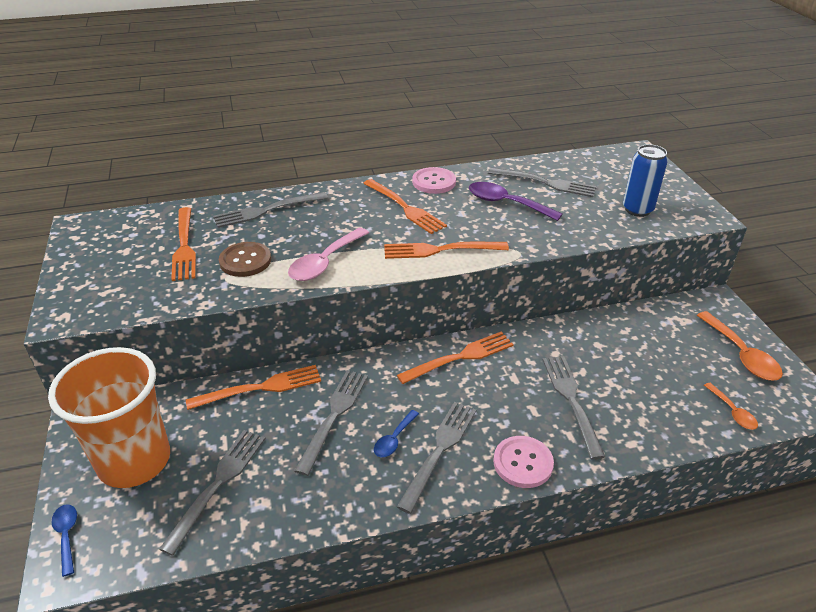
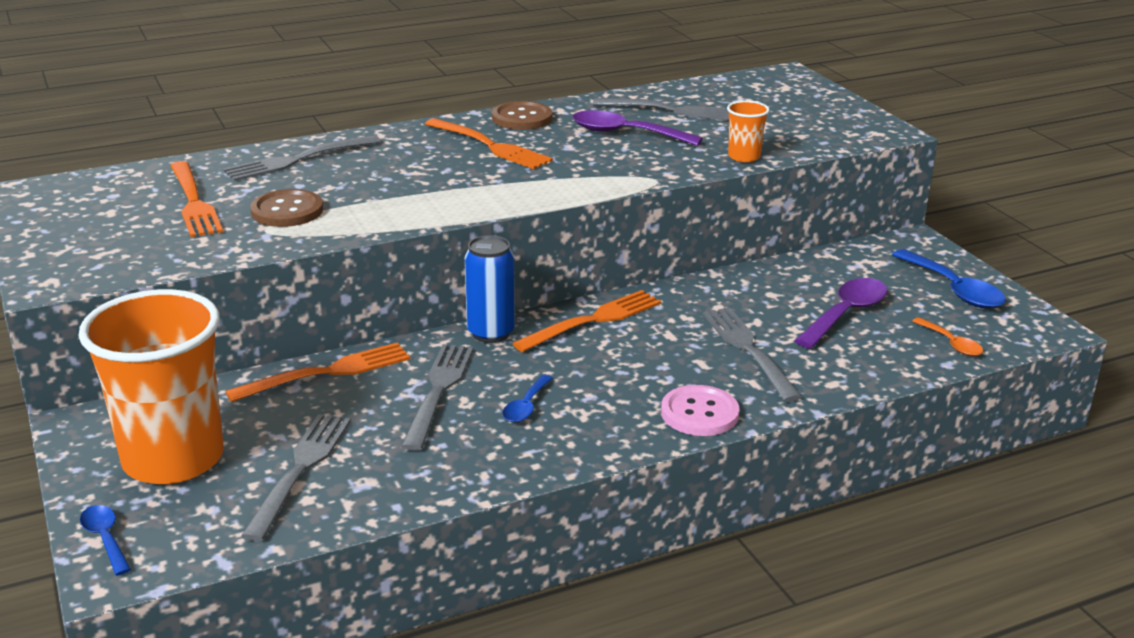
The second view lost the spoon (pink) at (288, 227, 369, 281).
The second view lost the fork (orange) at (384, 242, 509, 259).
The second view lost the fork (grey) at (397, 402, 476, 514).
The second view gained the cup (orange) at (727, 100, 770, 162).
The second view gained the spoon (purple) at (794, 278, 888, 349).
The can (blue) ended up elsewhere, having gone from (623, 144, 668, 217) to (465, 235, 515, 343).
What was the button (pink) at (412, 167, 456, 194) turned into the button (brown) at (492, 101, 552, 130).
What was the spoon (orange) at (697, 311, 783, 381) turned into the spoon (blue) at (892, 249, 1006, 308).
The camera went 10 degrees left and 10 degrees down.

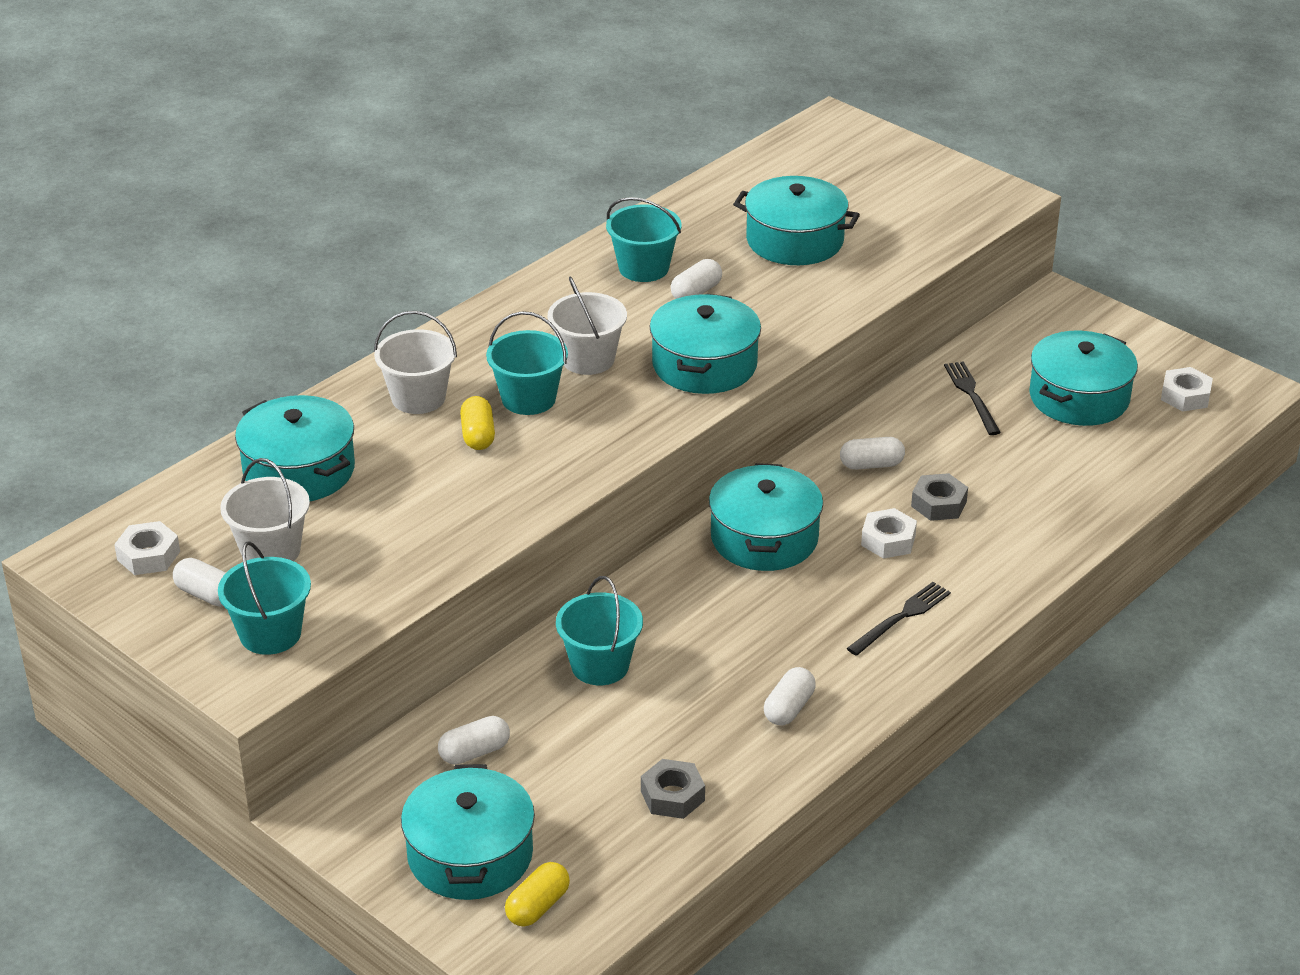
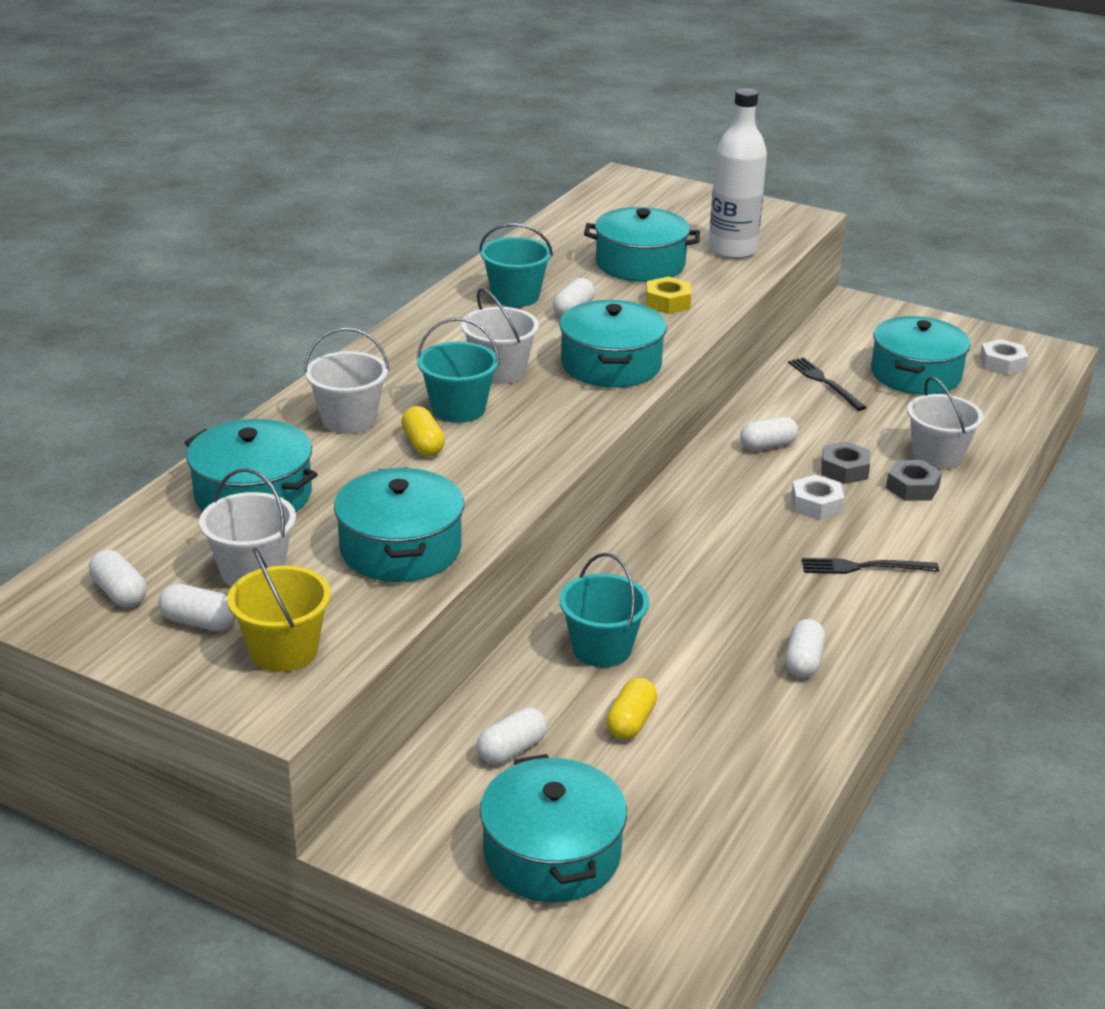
The second view gained the nut (yellow) at (646, 277, 691, 314).
The second view gained the bottle (white) at (709, 88, 767, 259).
The second view gained the bucket (white) at (907, 377, 983, 470).
The capsule (yellow) ended up elsewhere, having gone from (505, 862, 570, 927) to (606, 677, 657, 740).
The nut (grey) ended up elsewhere, having gone from (641, 759, 705, 819) to (886, 460, 942, 501).
The pot (turquoise) ended up elsewhere, having gone from (709, 463, 823, 571) to (334, 467, 464, 582).
Where the nut (white) stood at (114, 521, 180, 575), the capsule (white) came to stand at (89, 550, 147, 607).
What was the bucket (turquoise) at (218, 541, 311, 655) turned into the bucket (yellow) at (227, 548, 331, 672).
The fork (black) at (846, 582, 951, 656) ended up facing another way, 120 degrees counterclockwise from before.
The camera went 15 degrees left and 5 degrees down.

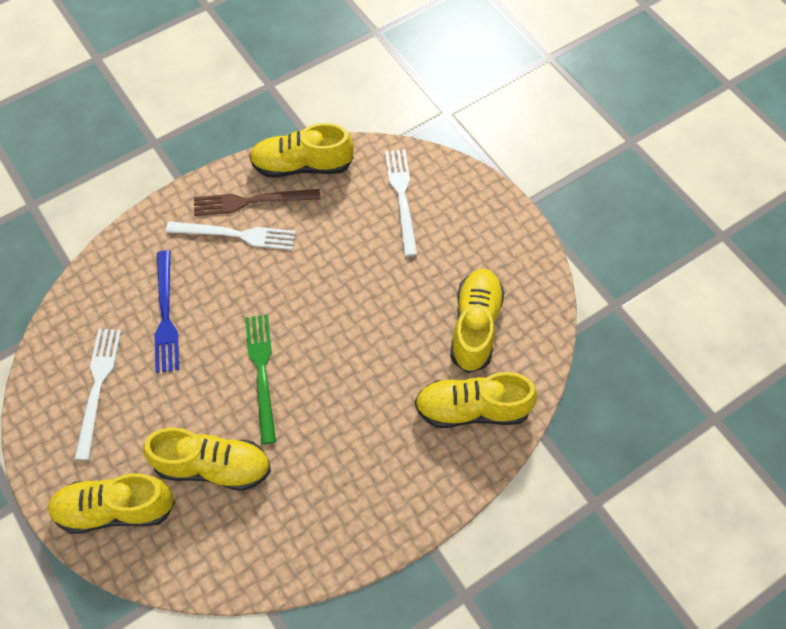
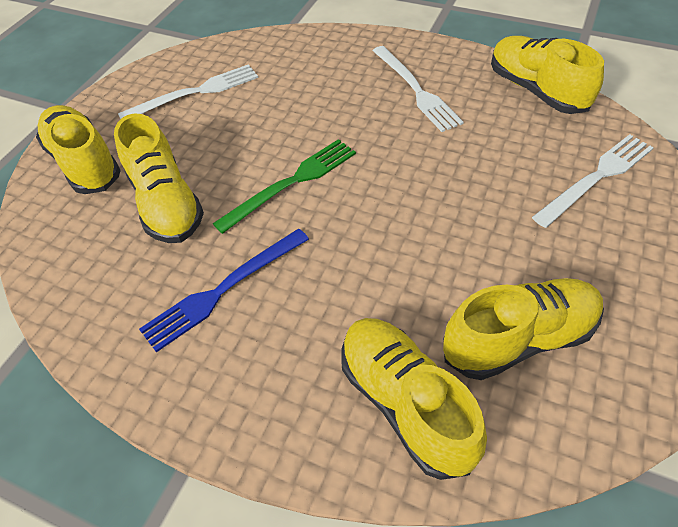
The second view lost the fork (brown) at (194, 189, 320, 216).
The fork (blue) ended up elsewhere, having gone from (155, 250, 179, 373) to (139, 229, 309, 352).
The camera went 60 degrees right and 10 degrees down.

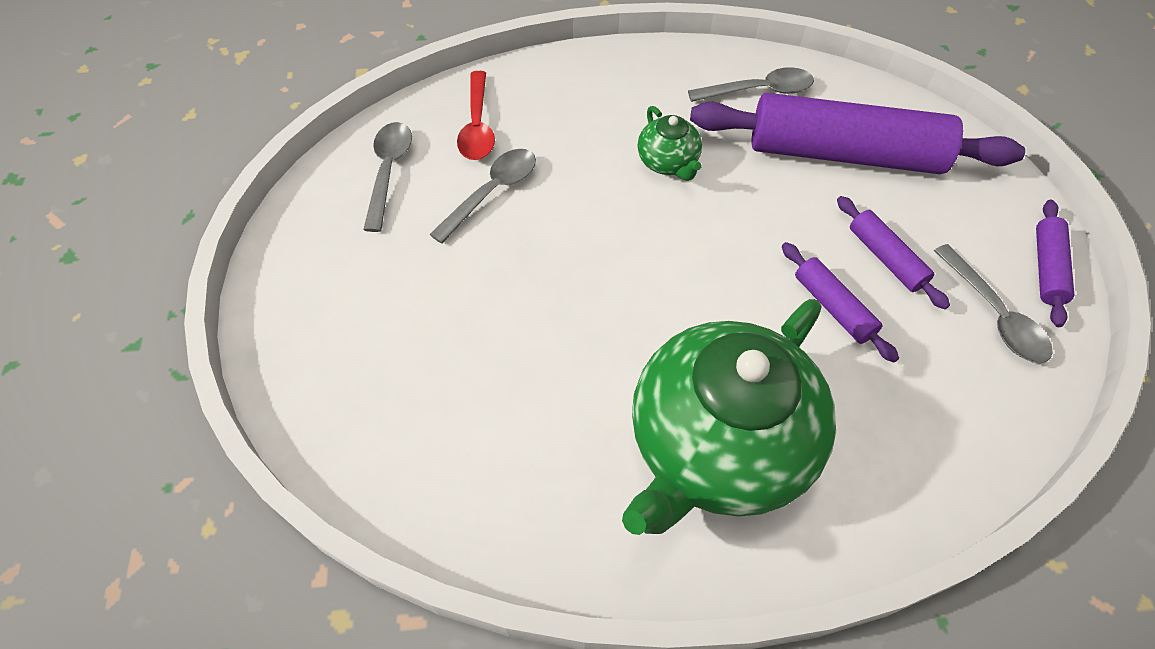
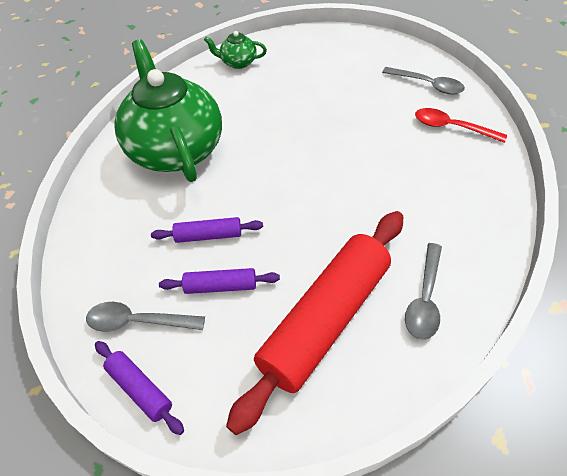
The second view lost the spoon (grey) at (429, 149, 536, 244).
The teapot (green) ended up elsewhere, having gone from (638, 106, 702, 181) to (204, 31, 267, 69).
What was the rolling pin (purple) at (690, 93, 1025, 174) turned into the rolling pin (red) at (226, 211, 403, 435).
The camera went 120 degrees right and 5 degrees down.

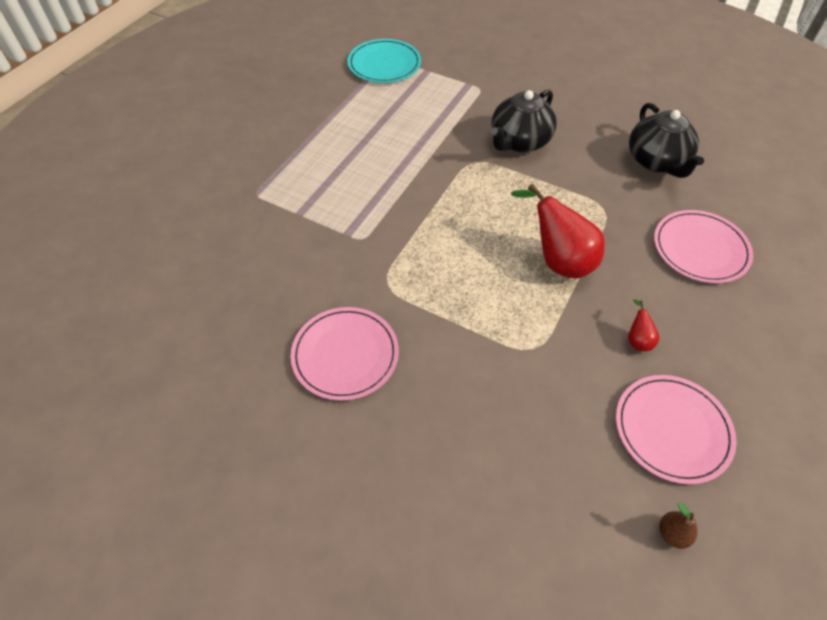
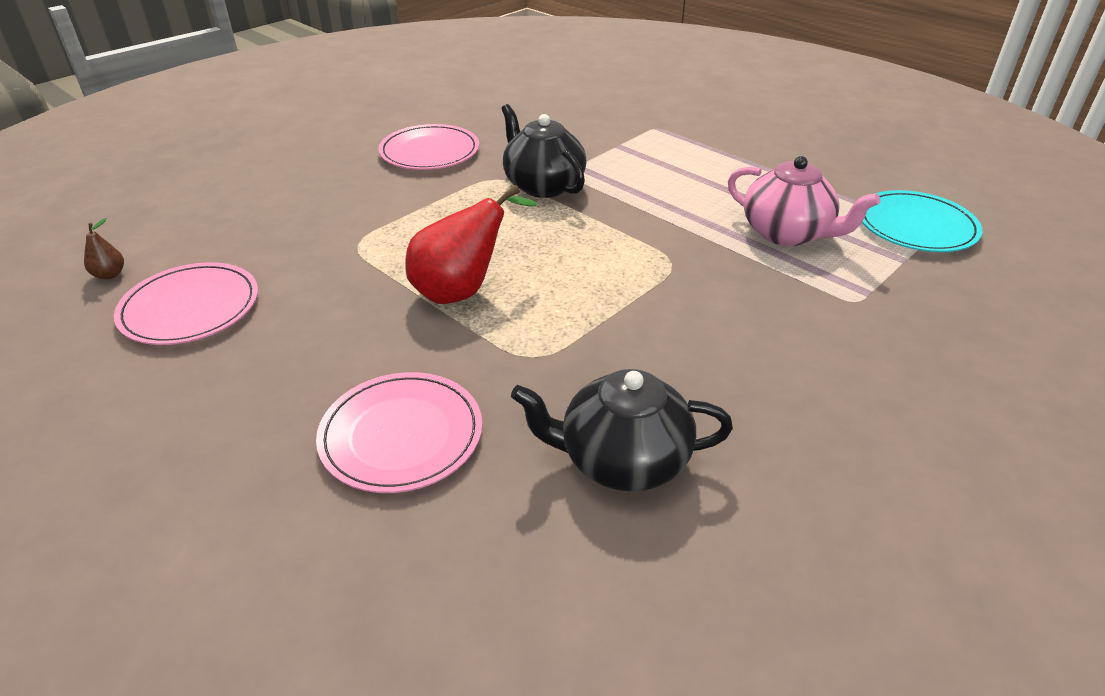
The second view lost the pear (red) at (628, 299, 660, 351).
The second view gained the teapot (pink) at (728, 156, 880, 246).
The teapot (black) ended up elsewhere, having gone from (491, 90, 557, 152) to (502, 104, 587, 198).
The camera went 105 degrees right and 15 degrees down.

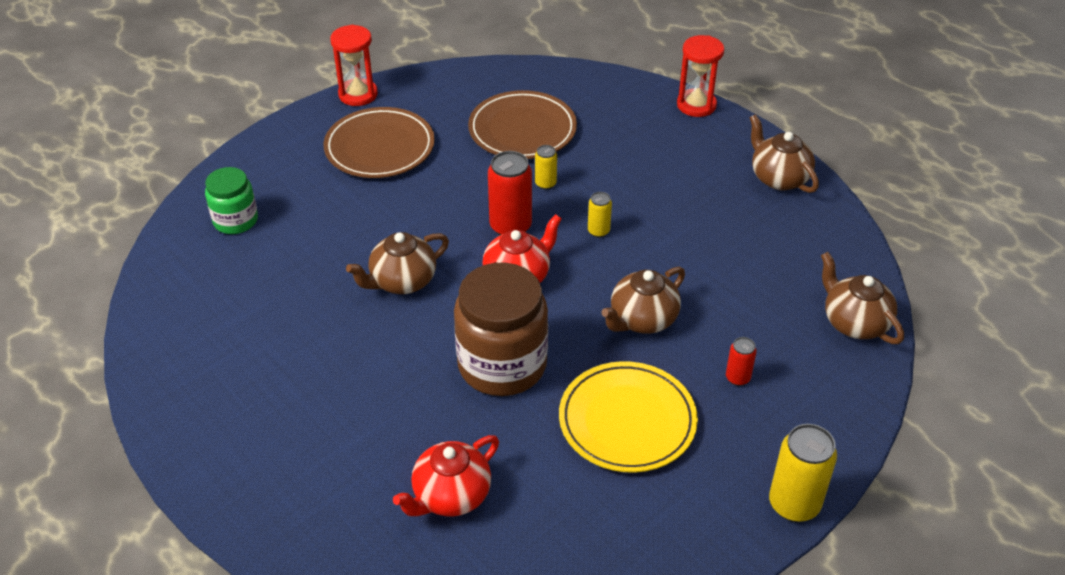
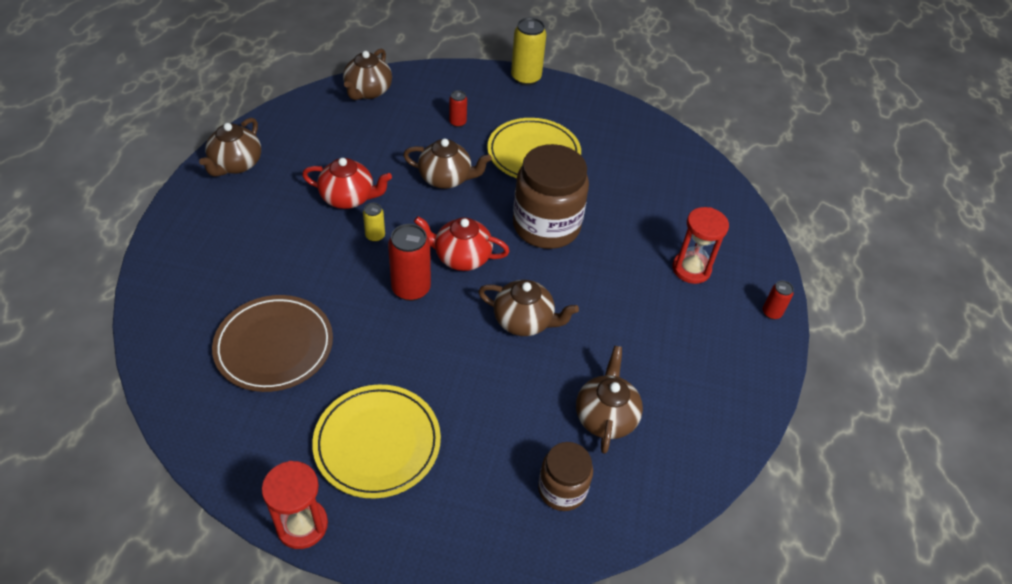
The second view lost the can (yellow) at (535, 145, 557, 190).
The second view gained the teapot (brown) at (576, 346, 643, 454).
The second view gained the can (red) at (763, 281, 794, 320).
The teapot (red) ended up elsewhere, having gone from (393, 435, 499, 516) to (302, 158, 392, 209).
The hourglass (red) ended up elsewhere, having gone from (677, 35, 724, 117) to (672, 207, 729, 284).
What was the jar (green) at (205, 167, 258, 234) turned into the jar (brown) at (538, 442, 593, 511).
What was the plate (brown) at (323, 107, 435, 178) turned into the plate (yellow) at (312, 385, 441, 498).
The camera went 130 degrees left and 5 degrees up.

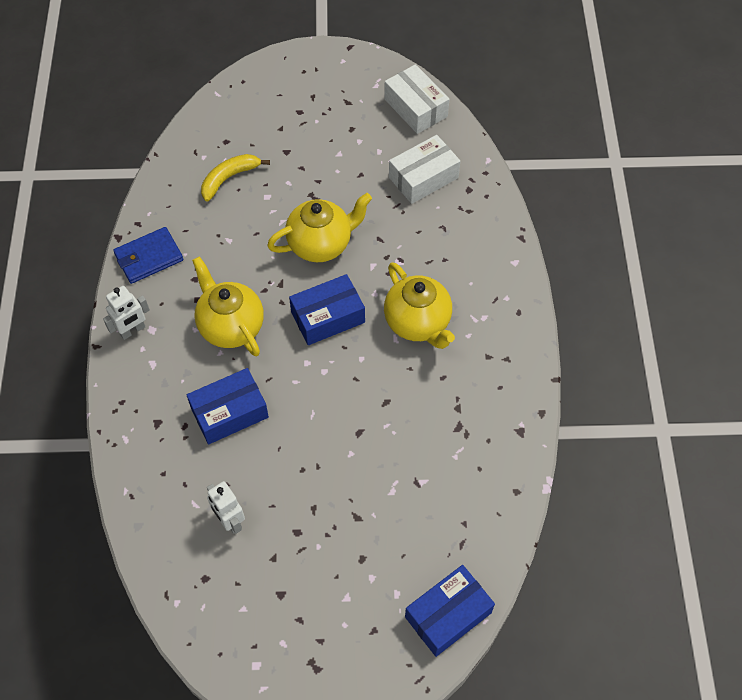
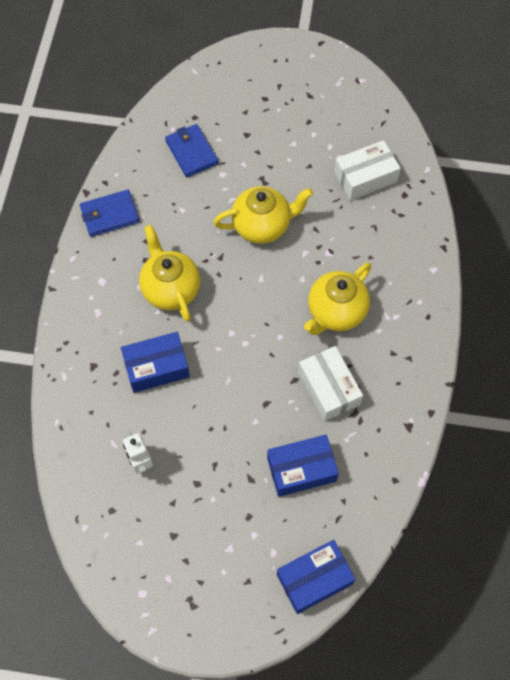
The second view lost the robot (white) at (103, 286, 150, 340).
The box (blue) ended up elsewhere, having gone from (289, 274, 365, 345) to (267, 435, 339, 497).
The box (white) ended up elsewhere, having gone from (384, 64, 449, 134) to (298, 346, 363, 421).
Where the banana (yellow) stood at (201, 154, 270, 202), the wallet (blue) came to stand at (165, 124, 218, 177).
The teapot (yellow) at (384, 262, 455, 349) ended up facing another way, 60 degrees clockwise from before.
The camera went 10 degrees right and 5 degrees up.

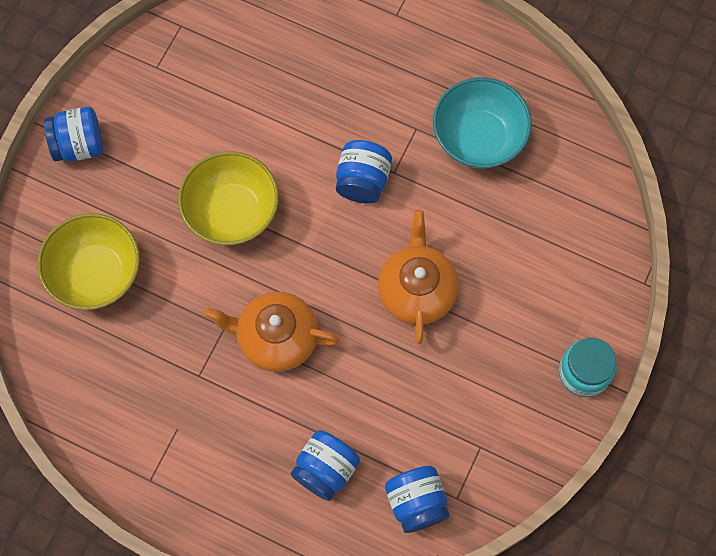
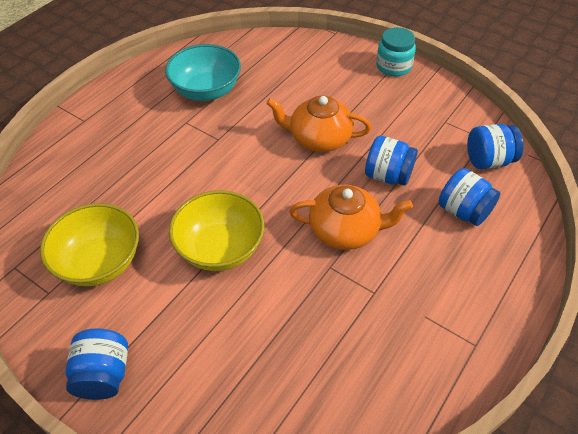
The bowl (yellow) ended up elsewhere, having gone from (37, 213, 140, 310) to (40, 203, 139, 286).
The jar (blue) ended up elsewhere, having gone from (336, 140, 392, 204) to (365, 136, 418, 186).
The teapot (orange) at (204, 292, 339, 372) ended up facing another way, 105 degrees counterclockwise from before.
The camera went 80 degrees left and 20 degrees down.

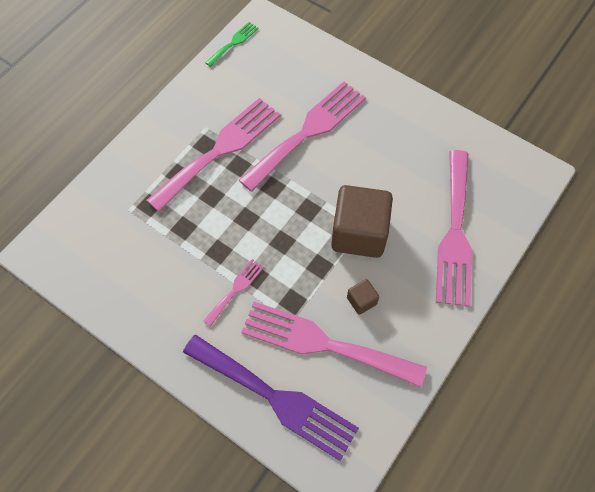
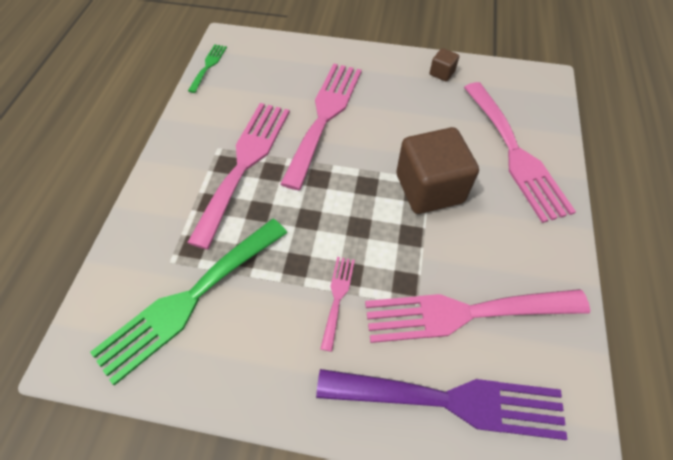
The second view gained the fork (green) at (90, 219, 287, 386).
The cube (brown) ended up elsewhere, having gone from (347, 279, 379, 315) to (430, 48, 459, 81).
The camera went 25 degrees left and 5 degrees down.

